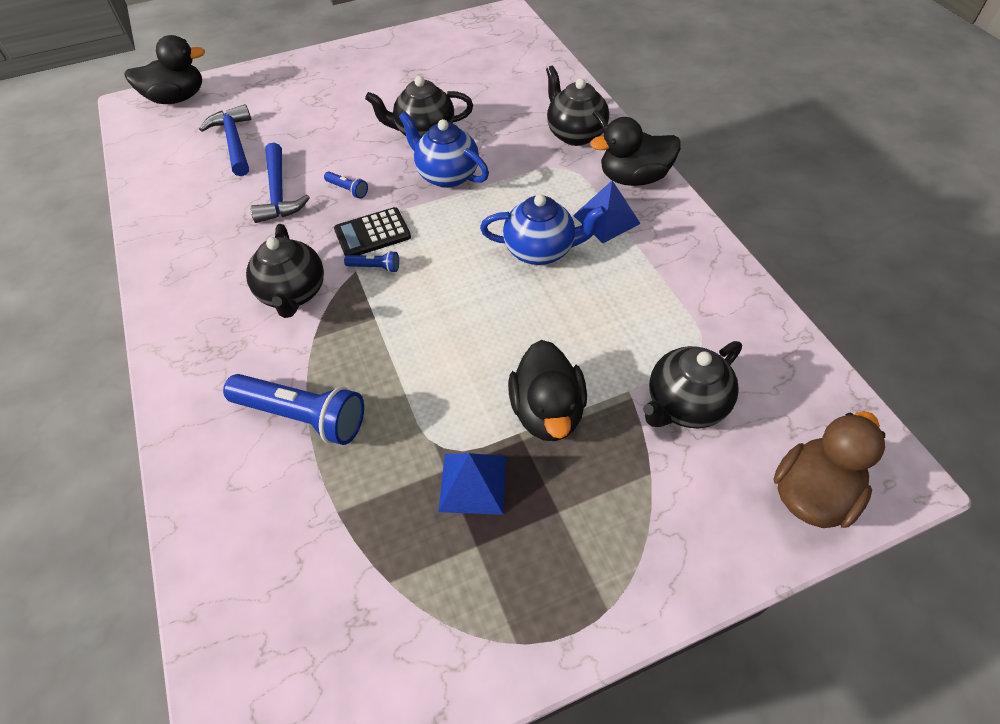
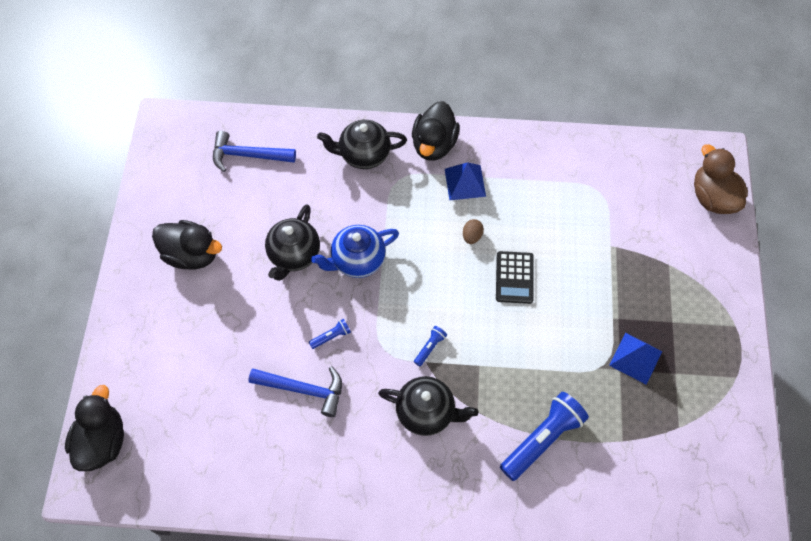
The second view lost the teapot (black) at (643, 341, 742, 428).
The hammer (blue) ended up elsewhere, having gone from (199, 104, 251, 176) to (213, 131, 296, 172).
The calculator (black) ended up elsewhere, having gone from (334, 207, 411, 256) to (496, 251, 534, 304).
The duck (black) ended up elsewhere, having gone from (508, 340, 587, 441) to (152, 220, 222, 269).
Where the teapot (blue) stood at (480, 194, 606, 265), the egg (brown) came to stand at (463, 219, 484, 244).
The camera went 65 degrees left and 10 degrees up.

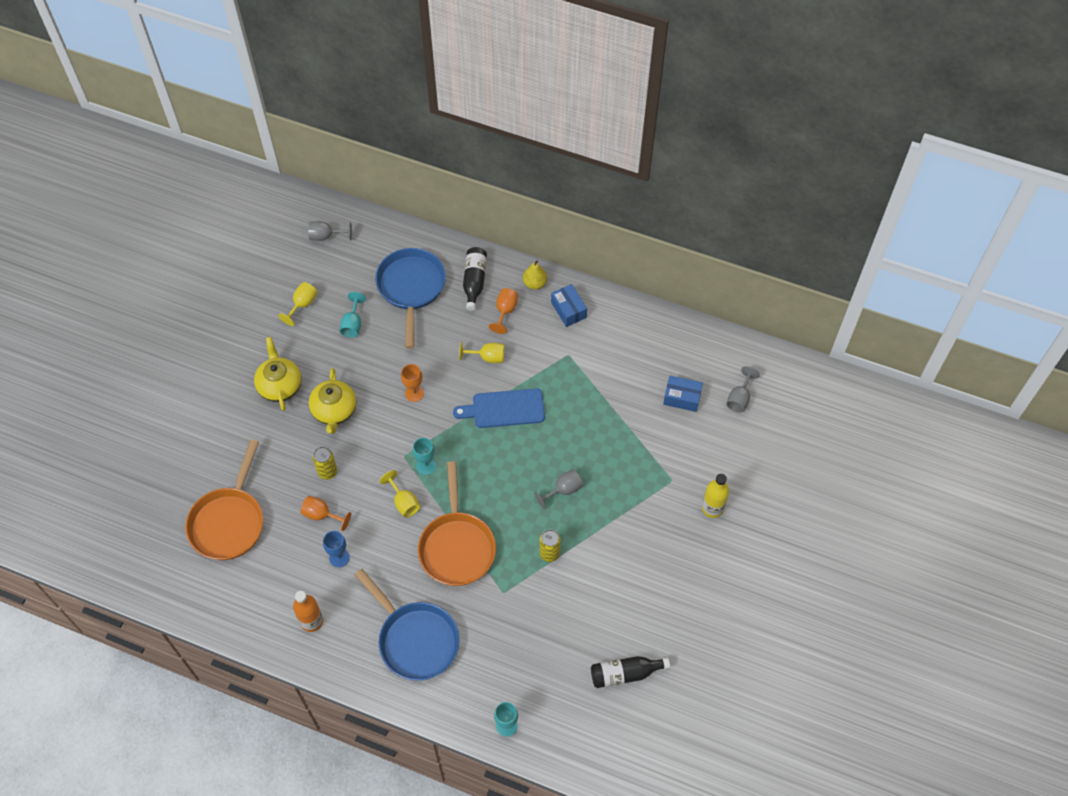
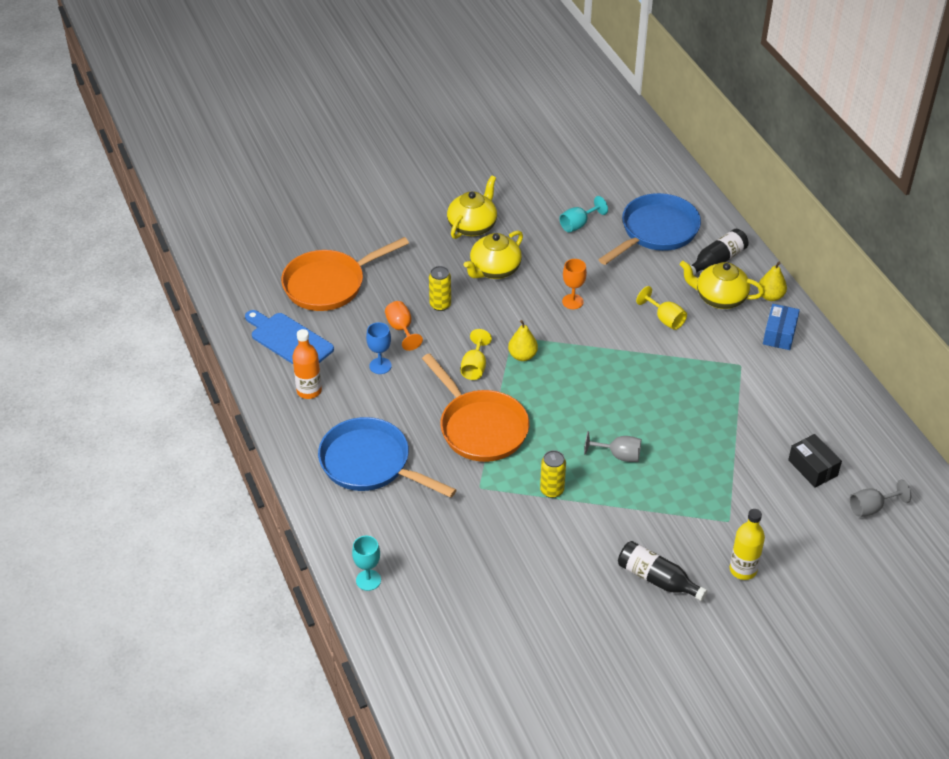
The second view lost the goblet (yellow) at (278, 282, 318, 326).
The second view lost the goblet (grey) at (308, 221, 352, 241).
The cutting board (blue) ended up elsewhere, having gone from (453, 388, 545, 428) to (245, 310, 334, 364).
The bottle (black) ended up elsewhere, having gone from (591, 656, 670, 688) to (618, 541, 707, 601).
Where the goblet (turquoise) stood at (413, 438, 436, 475), the pear (yellow) came to stand at (508, 320, 538, 361).
Where the goblet (orange) stood at (489, 288, 518, 334), the teapot (yellow) came to stand at (680, 261, 764, 309).
What was the box (blue) at (663, 376, 703, 412) turned into the box (black) at (788, 434, 842, 488).
The pan (blue) at (355, 569, 460, 681) ended up facing another way, 120 degrees clockwise from before.
The pan (orange) at (418, 462, 496, 586) ended up facing another way, 75 degrees counterclockwise from before.
The camera went 45 degrees right and 15 degrees down.

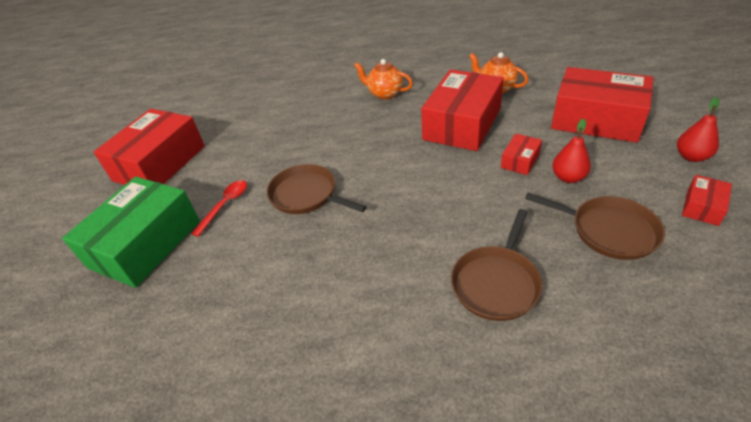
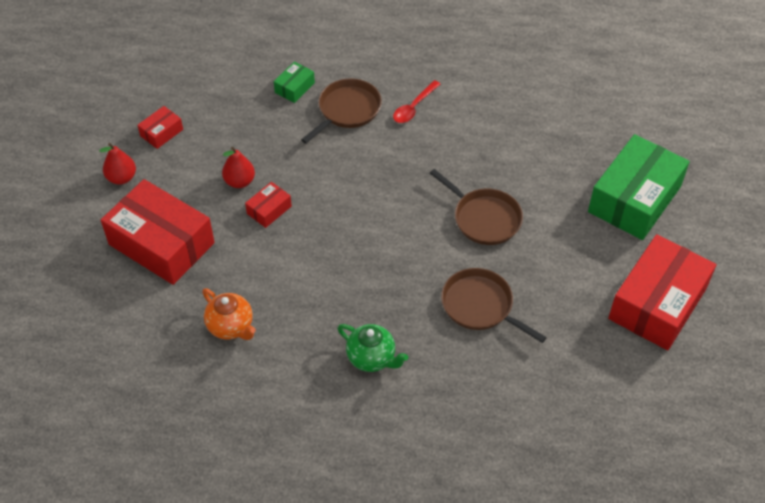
The second view lost the box (red) at (421, 69, 504, 151).
The second view gained the box (green) at (274, 62, 315, 103).
The spoon (red) ended up elsewhere, having gone from (191, 180, 247, 237) to (393, 80, 440, 123).
The pan (brown) ended up elsewhere, having gone from (525, 193, 665, 260) to (441, 268, 547, 343).
What was the teapot (orange) at (354, 59, 413, 99) turned into the teapot (green) at (338, 324, 408, 372).
The camera went 175 degrees left and 10 degrees up.

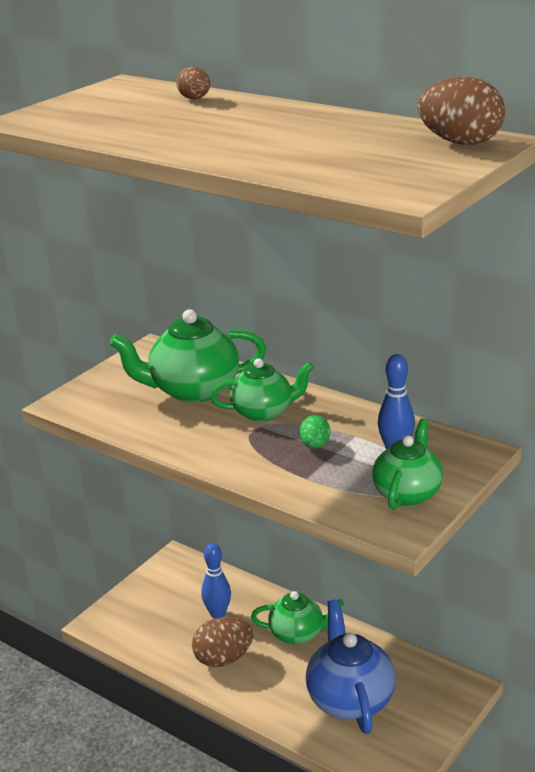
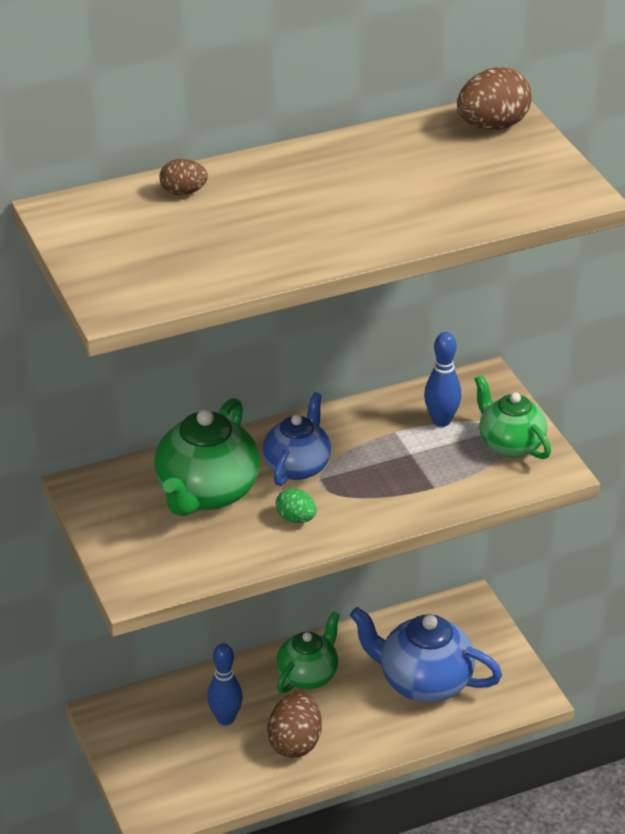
The egg (green) ended up elsewhere, having gone from (299, 415, 330, 449) to (276, 488, 317, 523).
What was the teapot (green) at (210, 358, 314, 422) turned into the teapot (blue) at (263, 392, 331, 486).
The camera went 60 degrees left and 10 degrees up.

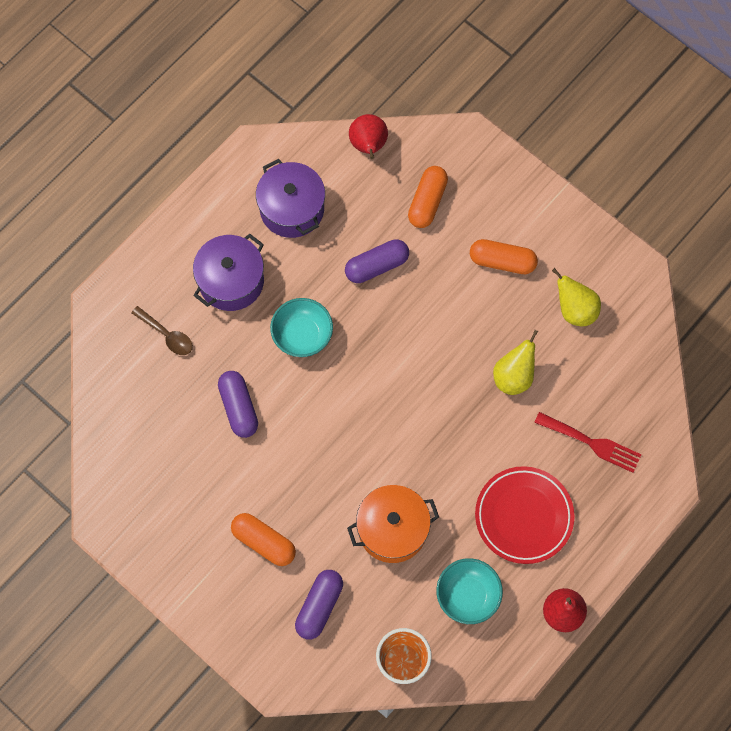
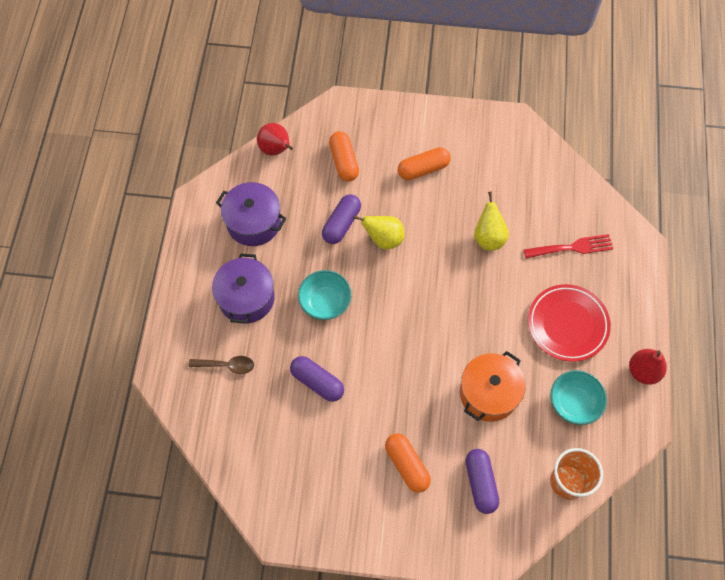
The pear (yellow) ended up elsewhere, having gone from (552, 268, 601, 327) to (353, 216, 405, 249).
The capsule (orange) at (231, 513, 296, 566) ended up facing another way, 60 degrees clockwise from before.
The camera went 35 degrees left and 5 degrees down.

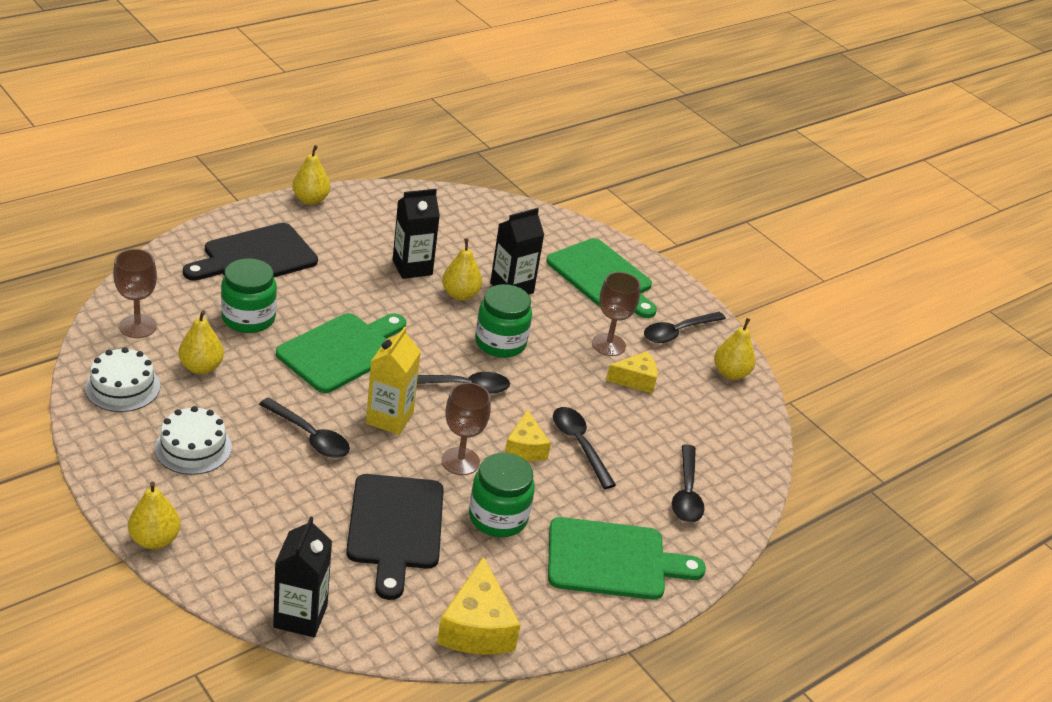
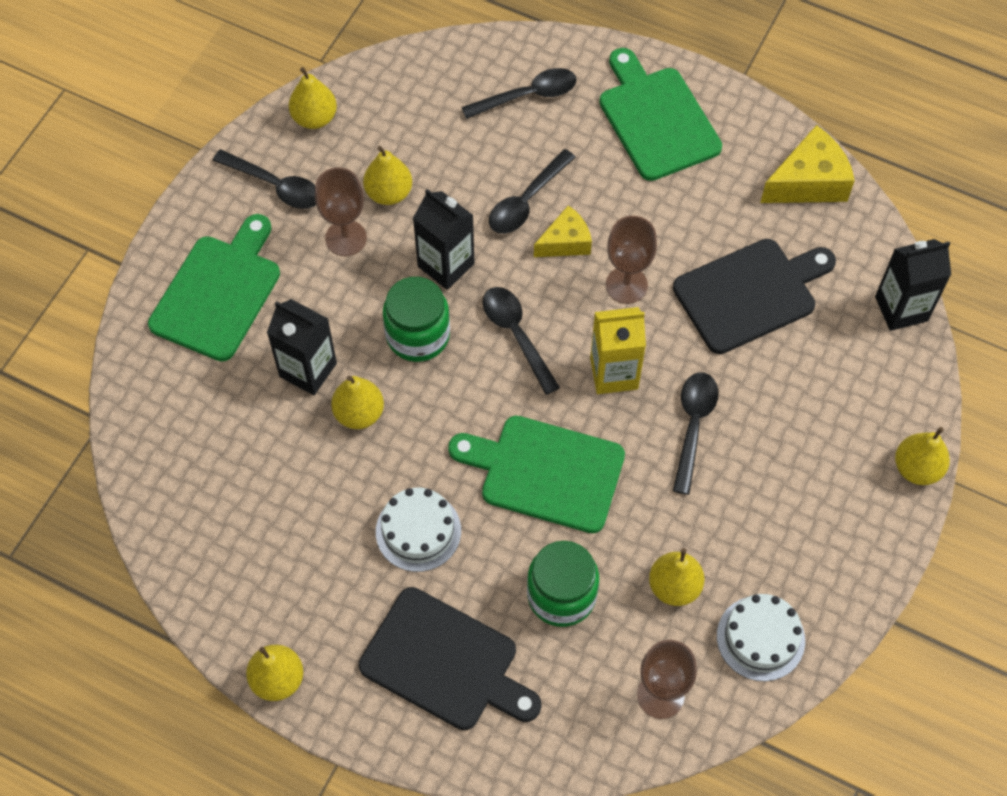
The second view lost the jar (green) at (469, 453, 535, 537).
The cake (white) ended up elsewhere, having gone from (155, 406, 232, 475) to (376, 488, 461, 572).
The carton (black) ended up elsewhere, having gone from (393, 189, 440, 279) to (413, 189, 475, 290).
Where the cheese (yellow) stood at (606, 351, 658, 393), the pear (yellow) came to stand at (363, 146, 412, 205).
The camera went 110 degrees left and 25 degrees up.

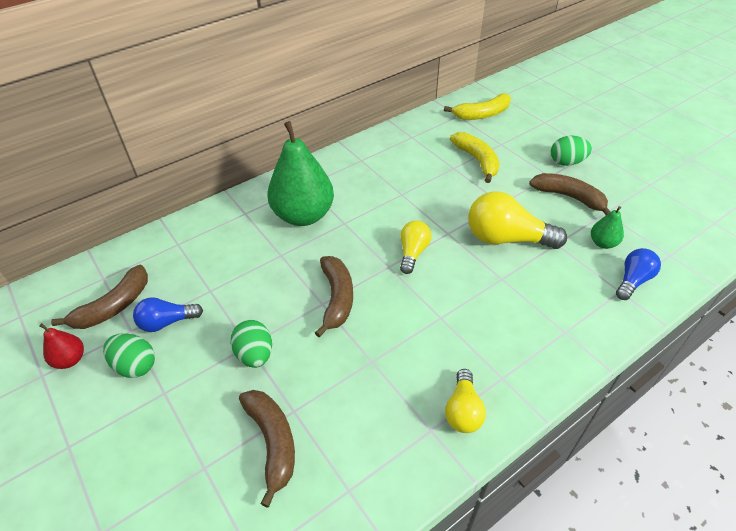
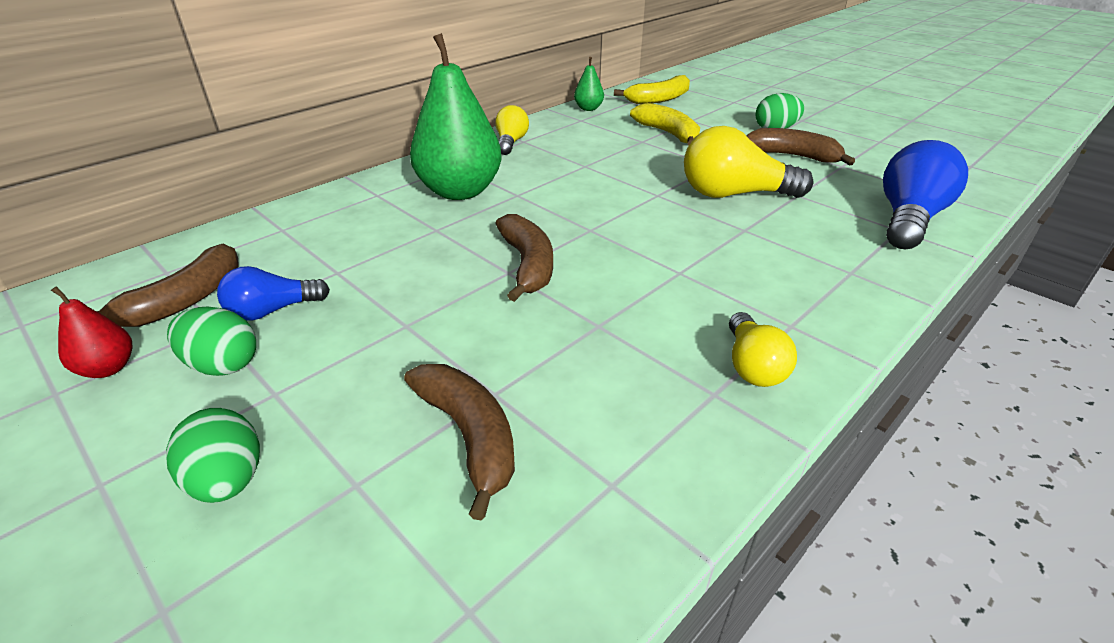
The egg (green) ended up elsewhere, having gone from (231, 320, 272, 368) to (166, 408, 260, 503).
The light bulb (yellow) ended up elsewhere, having gone from (400, 220, 432, 274) to (495, 105, 529, 155).
The pear (green) ended up elsewhere, having gone from (591, 206, 624, 249) to (574, 57, 604, 111).
The size of the light bulb (blue) at (616, 248, 661, 300) changed by a factor of 1.71.
The camera went 10 degrees left and 10 degrees down.

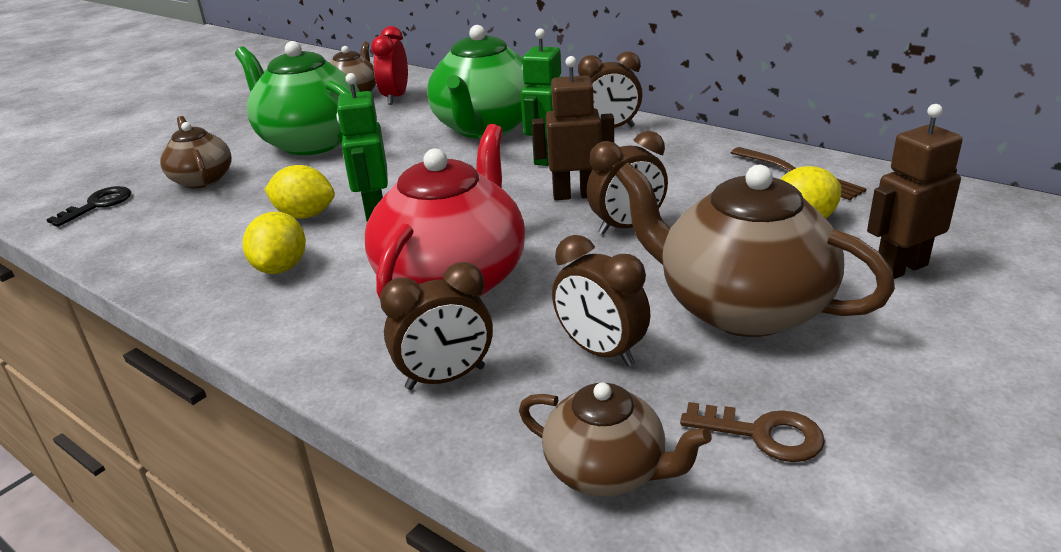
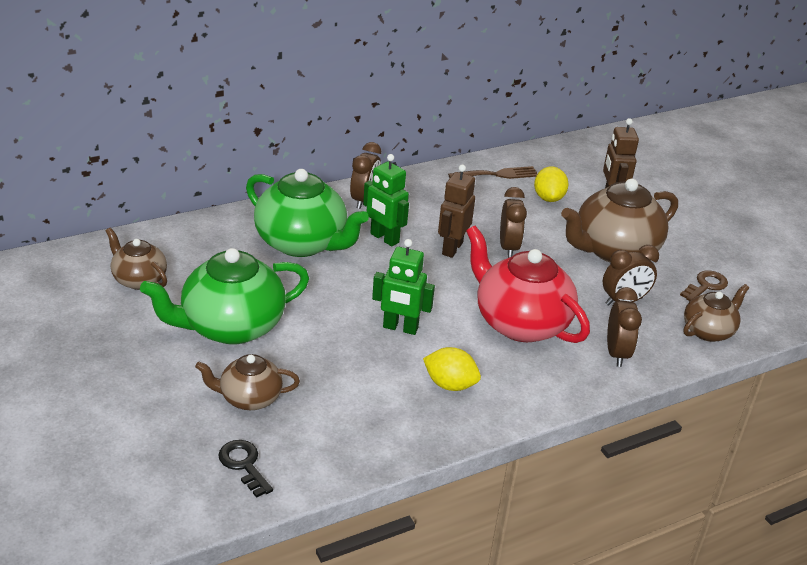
The second view lost the lemon (yellow) at (264, 165, 335, 219).
The second view lost the clock (red) at (371, 26, 408, 105).
The camera went 70 degrees left and 5 degrees up.

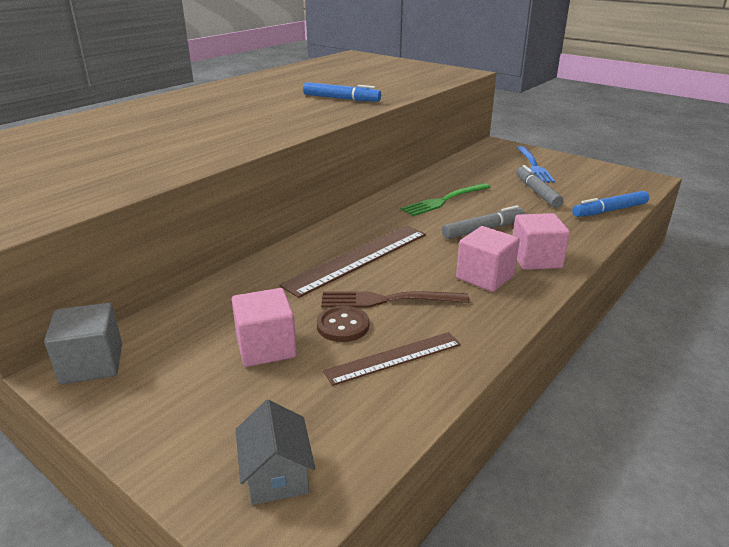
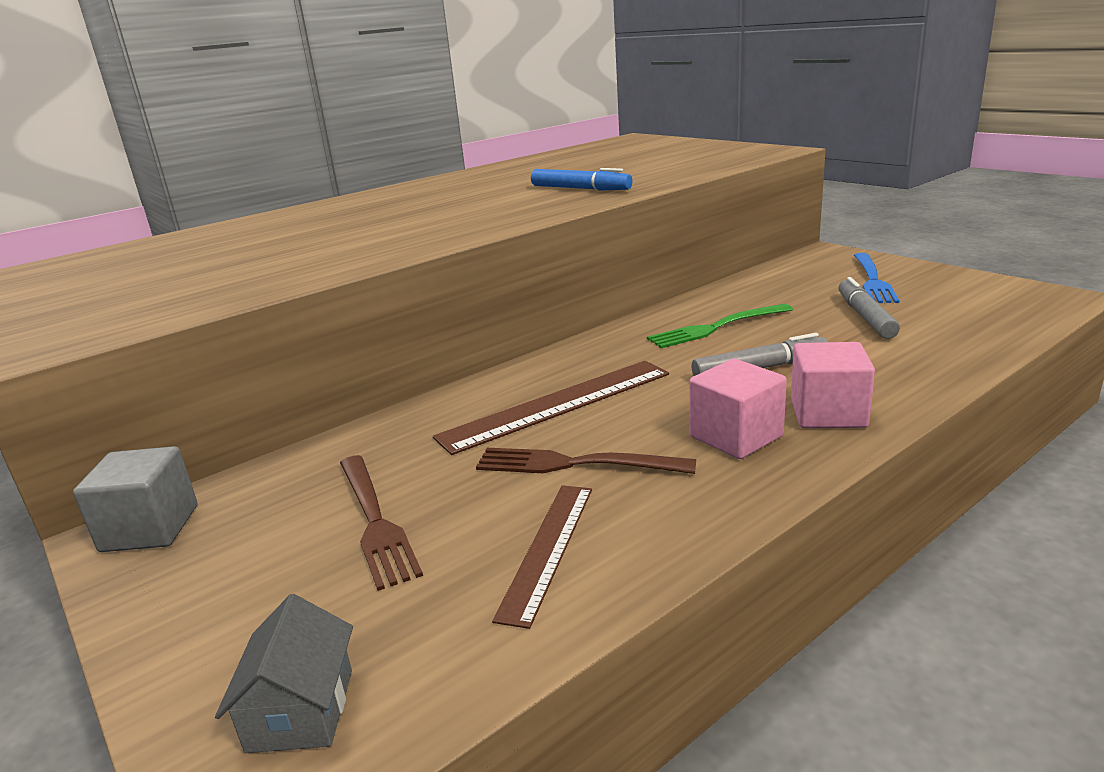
The second view lost the button (brown) at (317, 306, 369, 342).
The second view lost the marker (blue) at (572, 191, 649, 217).
Where the cube (pink) stood at (232, 288, 297, 367), the fork (brown) came to stand at (340, 455, 423, 591).
The ruler (brown) at (323, 332, 461, 386) ended up facing another way, 60 degrees counterclockwise from before.
The camera went 15 degrees right and 5 degrees down.

